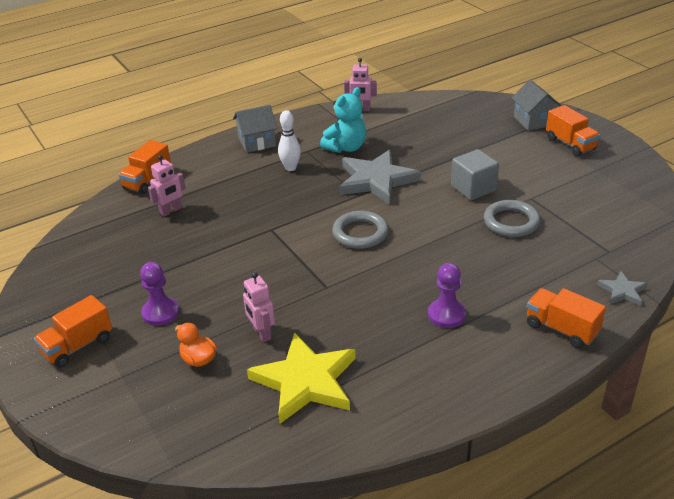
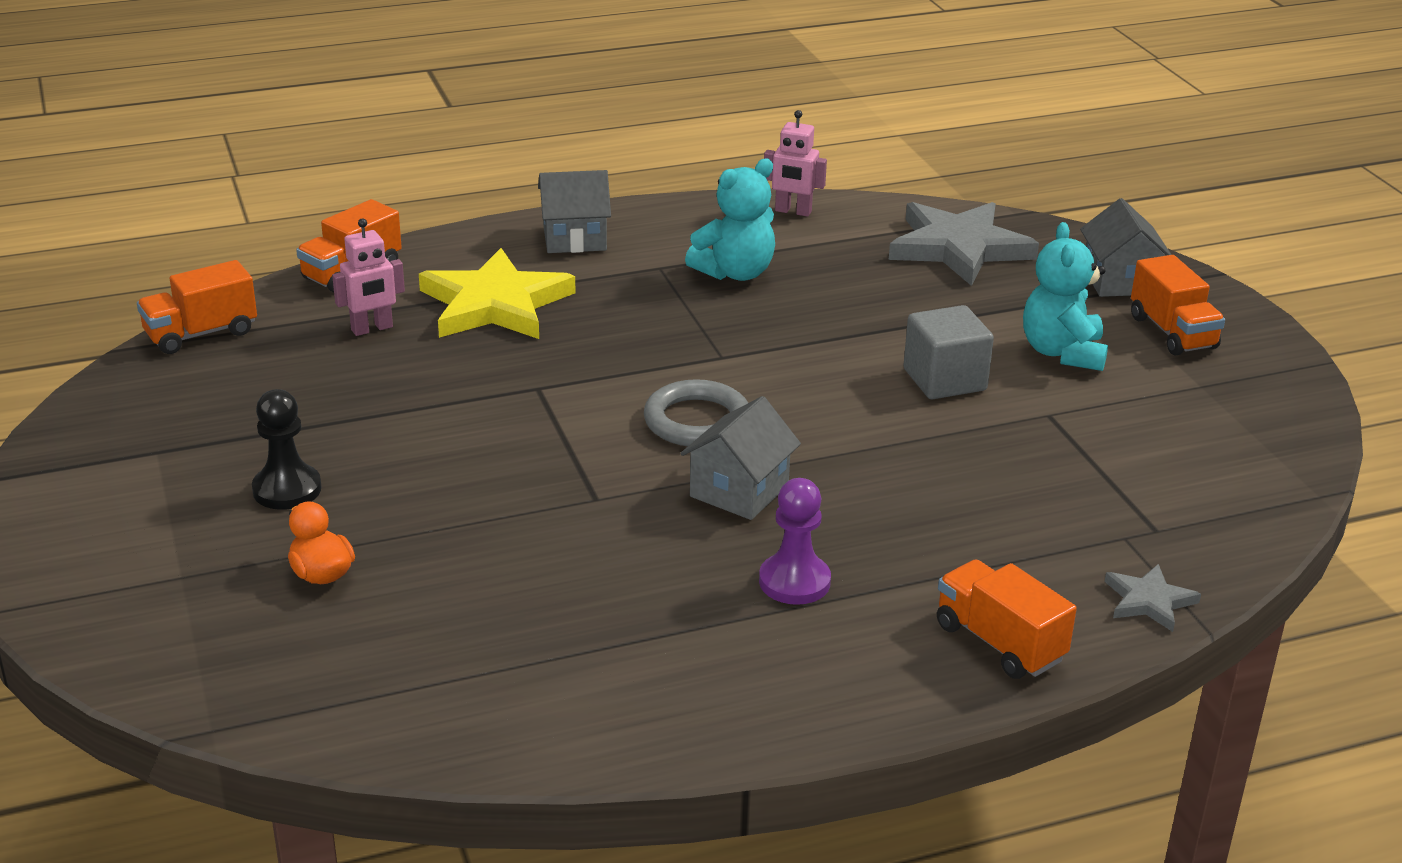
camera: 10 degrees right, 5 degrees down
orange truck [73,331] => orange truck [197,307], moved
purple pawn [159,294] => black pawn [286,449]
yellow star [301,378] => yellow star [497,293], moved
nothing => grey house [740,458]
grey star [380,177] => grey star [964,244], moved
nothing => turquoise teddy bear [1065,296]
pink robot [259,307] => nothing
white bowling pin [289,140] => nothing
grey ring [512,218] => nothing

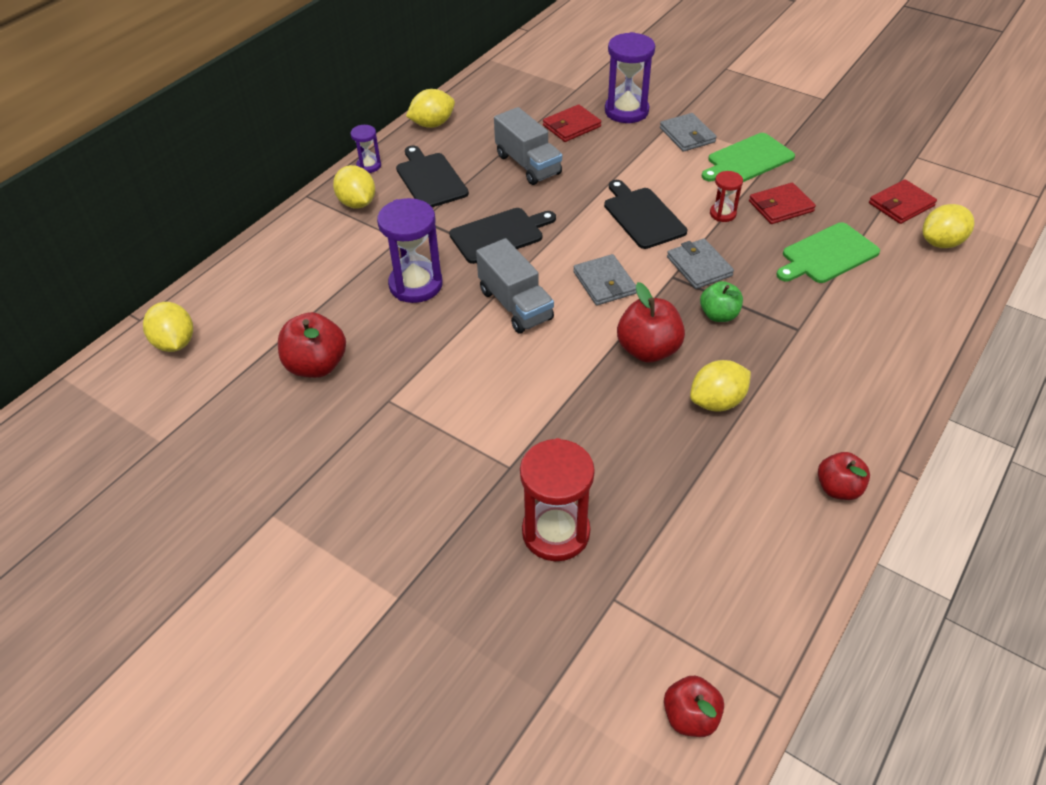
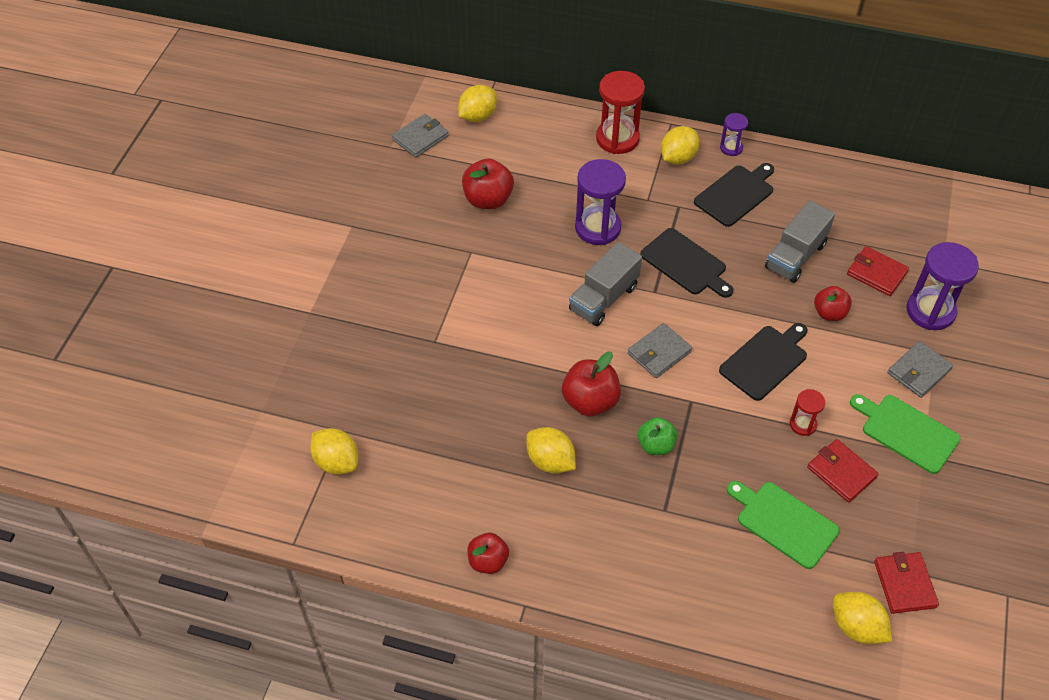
camera: 70 degrees right, 5 degrees up
yellow lemon [430,108] => yellow lemon [334,451], moved
grey wallet [700,264] => grey wallet [420,136], moved
red hourglass [557,499] => red hourglass [620,112], moved
red apple [694,706] => red apple [833,303], moved
red wallet [903,201] => red wallet [906,583], 45 degrees clockwise

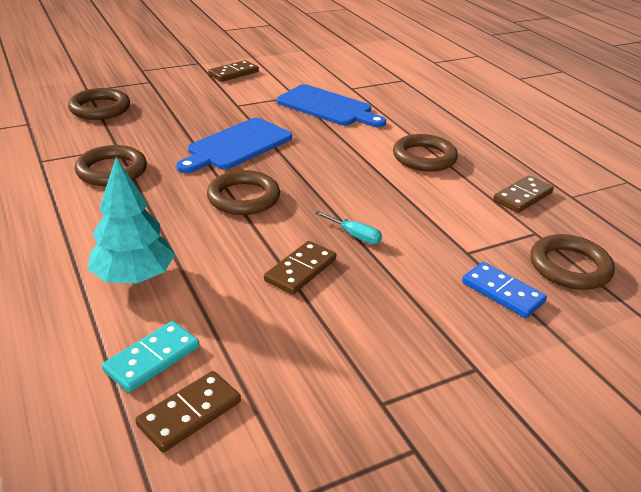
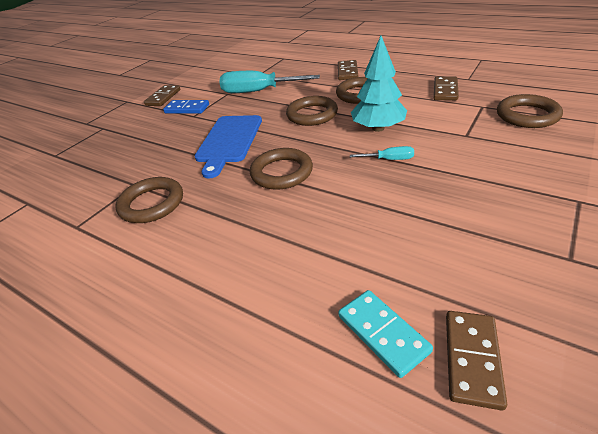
camera: 25 degrees left, 5 degrees up
blue domino [504,290] => blue domino [186,107], moved
blue cutting board [331,105] => turquoise screwdriver [269,82]
brown ring [99,104] => brown ring [312,111], moved
brown domino [300,268] => brown domino [348,70], moved
turquoise domino [150,357] => turquoise domino [385,334], 45 degrees counterclockwise
turquoise tree [131,220] => turquoise tree [379,84], moved

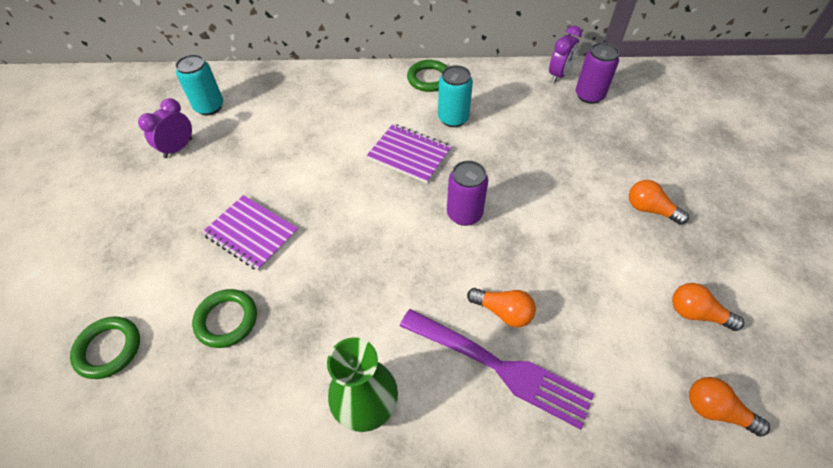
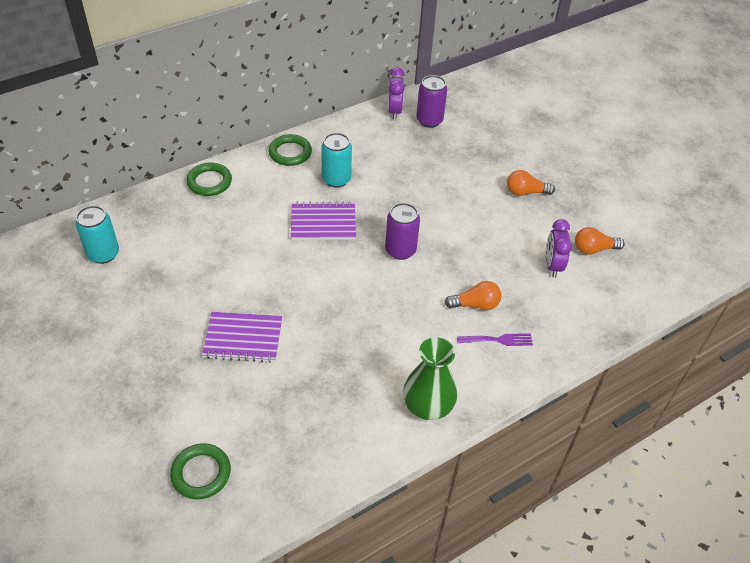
camera: 35 degrees left, 5 degrees down
green ring [224,318] => green ring [209,179], moved
purple fork [497,369] => purple fork [495,339], x0.48
purple clock [165,128] => purple clock [559,248], moved
orange light bulb [729,407] => nothing

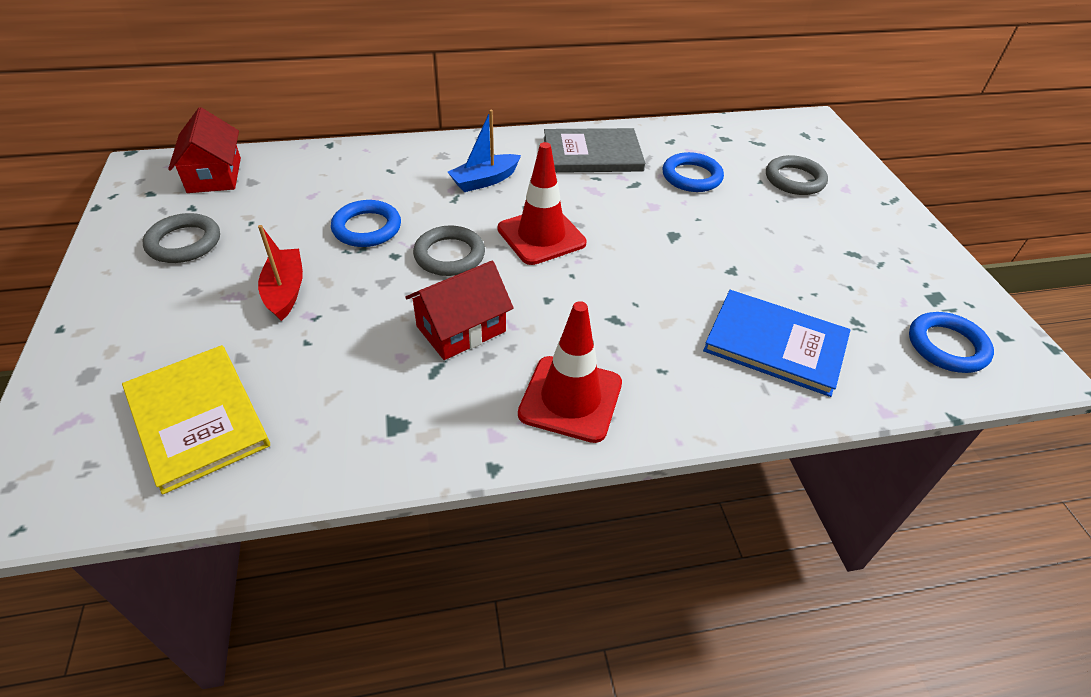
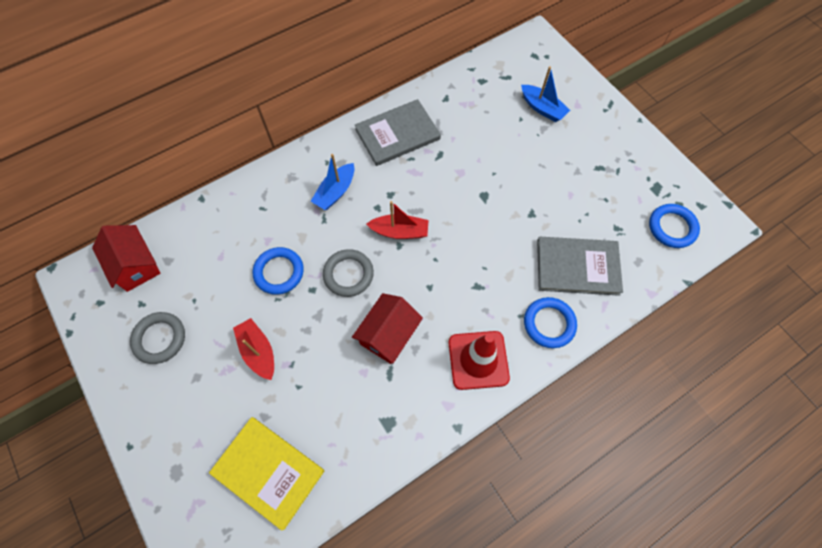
camera: 20 degrees left, 20 degrees up
red traffic cone [542,203] => red boat [398,220]
grey ring [797,175] => blue boat [545,94]
blue ring [693,172] => blue ring [550,322], moved
blue book [776,343] => grey book [580,266]

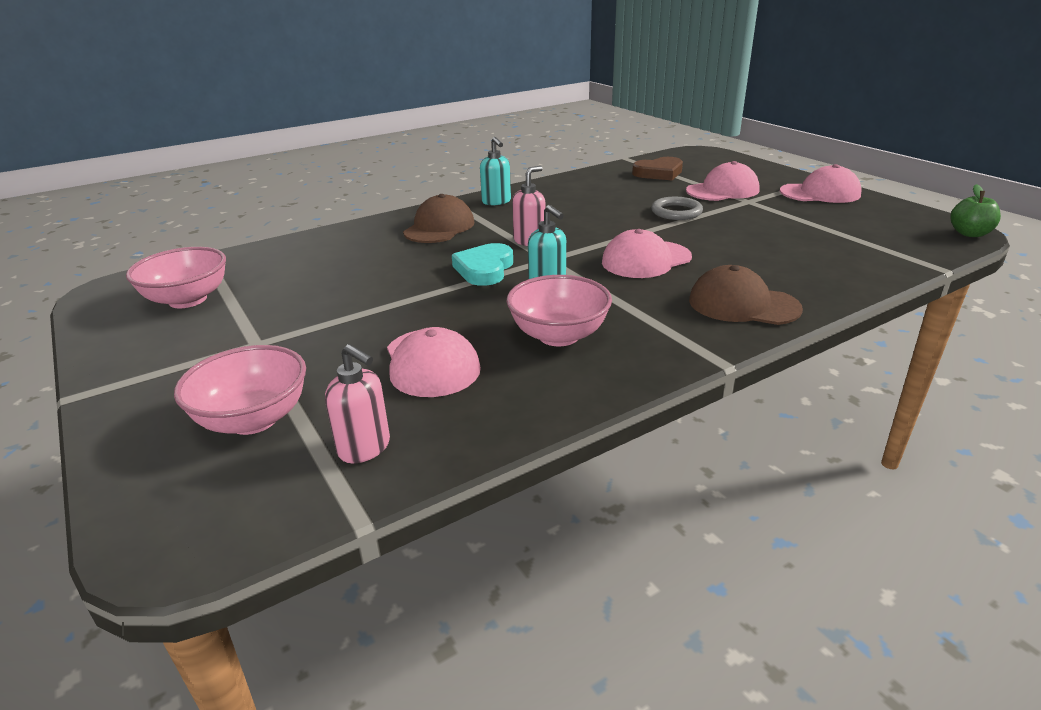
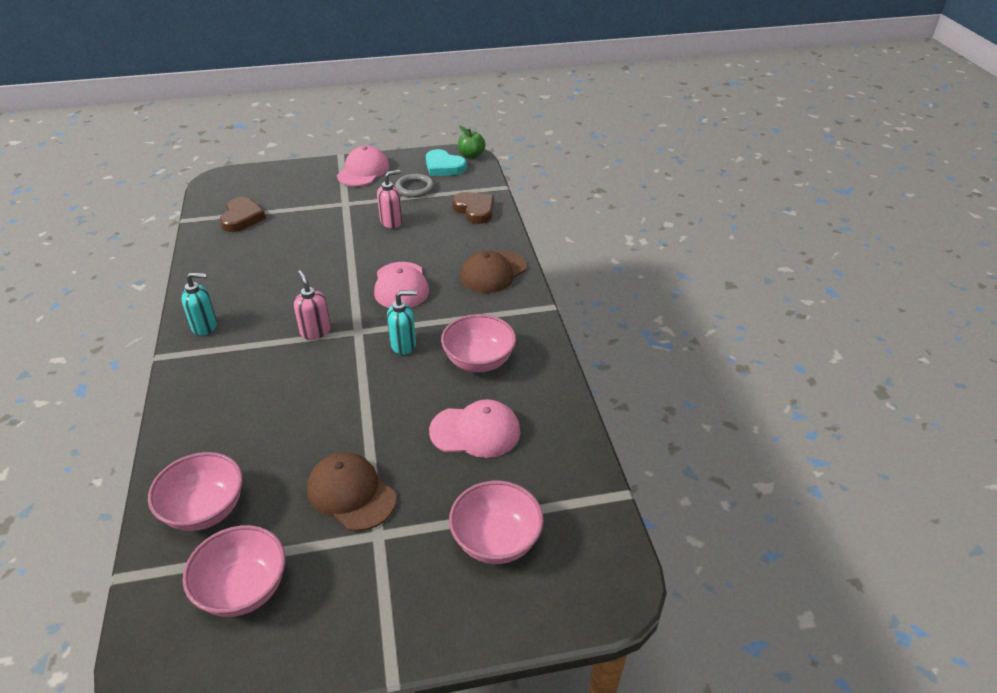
camera: 70 degrees left, 10 degrees up
nothing => pink bowl [195,491]
brown cap [438,218] => brown cap [351,491], moved
pink soap dispenser [357,403] => pink soap dispenser [389,199], moved
grey ring [677,208] => grey ring [414,186], moved
turquoise heart [482,264] => turquoise heart [446,162], moved
nothing => brown heart [473,208]
pink cap [722,181] => nothing

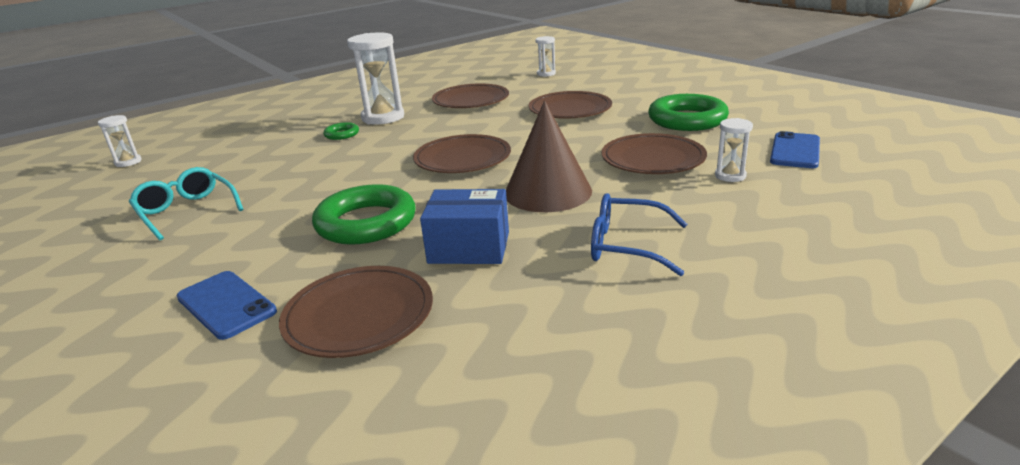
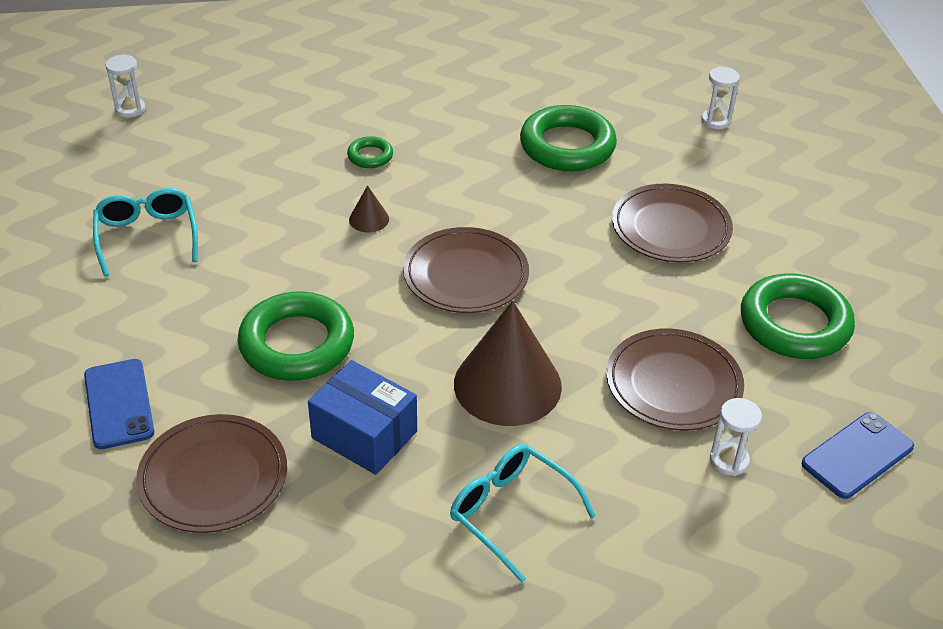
camera: 25 degrees right, 15 degrees up
nothing => brown cone [369,209]
blue glasses [639,234] => turquoise glasses [523,513]
brown plate [470,95] => green ring [568,138]
white hourglass [375,78] => nothing

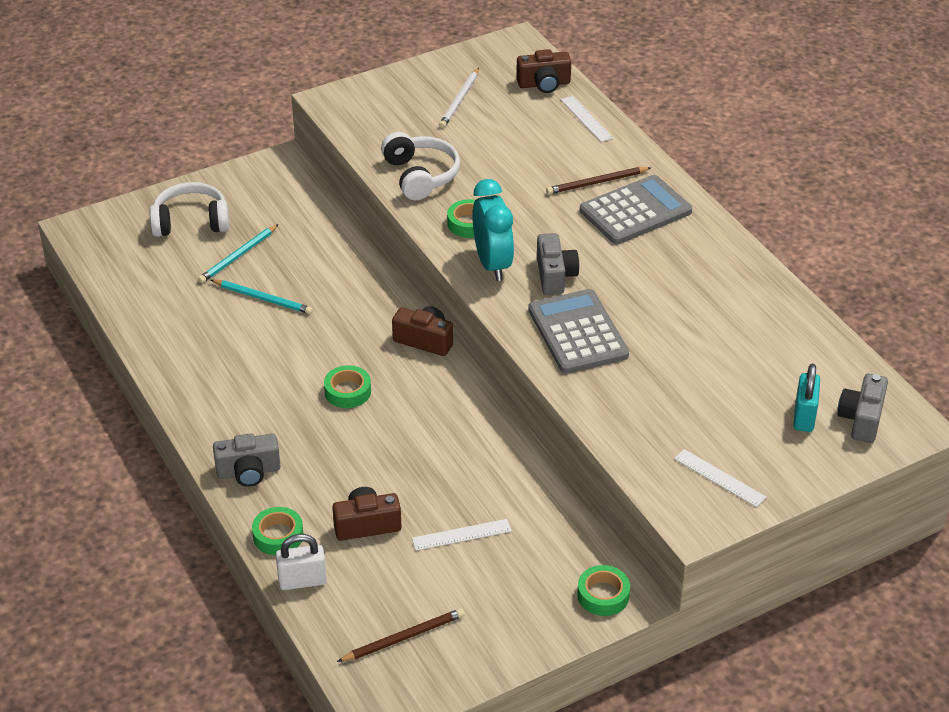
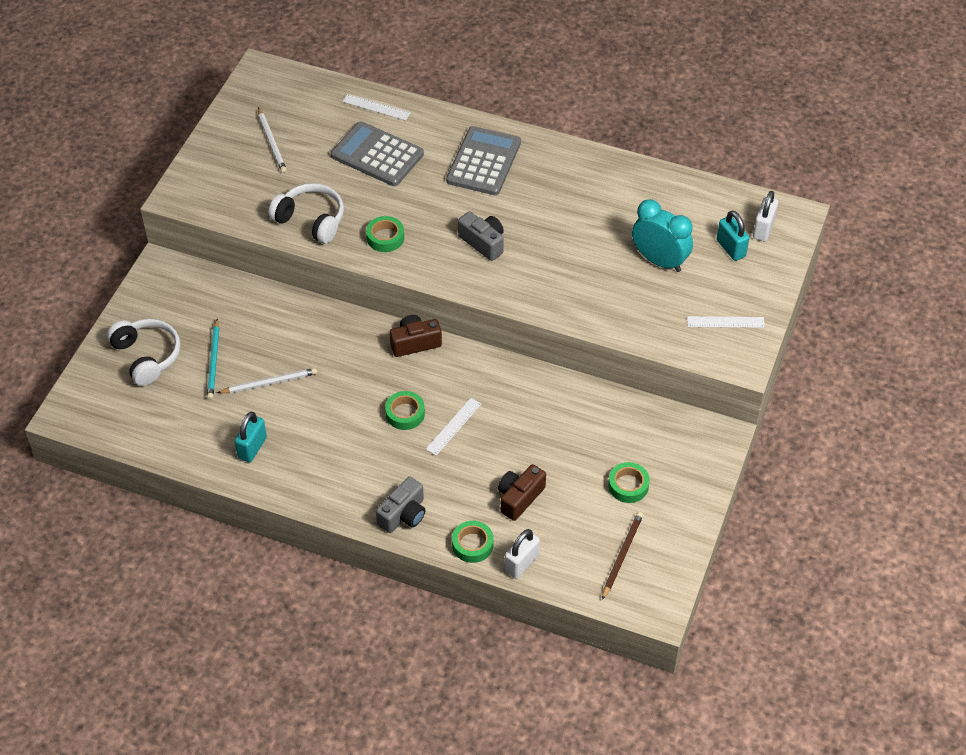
camera: 40 degrees left, 10 degrees up
white headphones [189,209] => white headphones [143,352], 105 degrees clockwise
turquoise pencil [262,297] => white pencil [267,380]
nothing => turquoise padlock [251,437]
grey calculator [578,331] => grey calculator [377,154], moved
white ruler [462,535] => white ruler [453,427], moved
green tape [603,590] => green tape [629,482], moved
turquoise clock [493,230] => turquoise clock [662,235], moved
grey camera [863,408] => white padlock [765,216]
brown camera [543,71] => nothing
brown pencil [598,180] => nothing

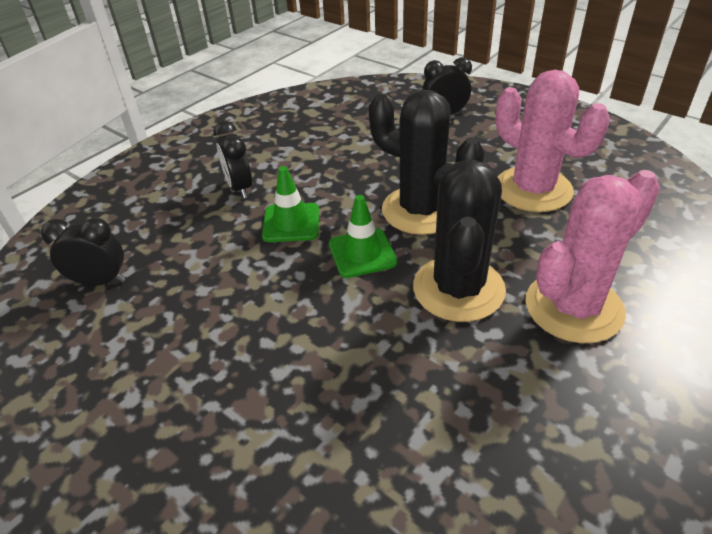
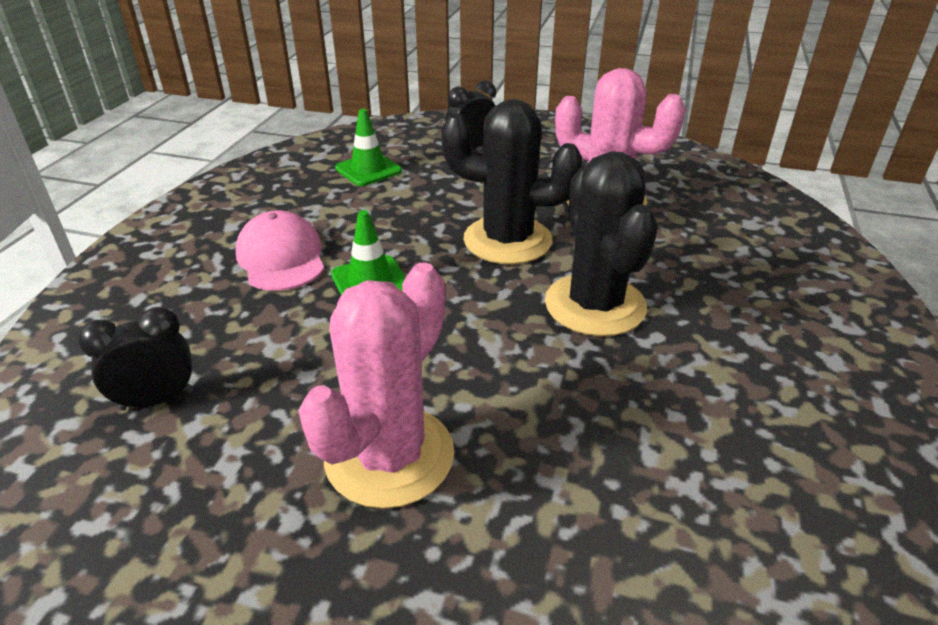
camera: 25 degrees left, 5 degrees down
black clock [232,159] => pink cap [280,250]
pink cactus [592,256] => pink cactus [376,385], moved
green traffic cone [363,236] => green traffic cone [368,147], moved

